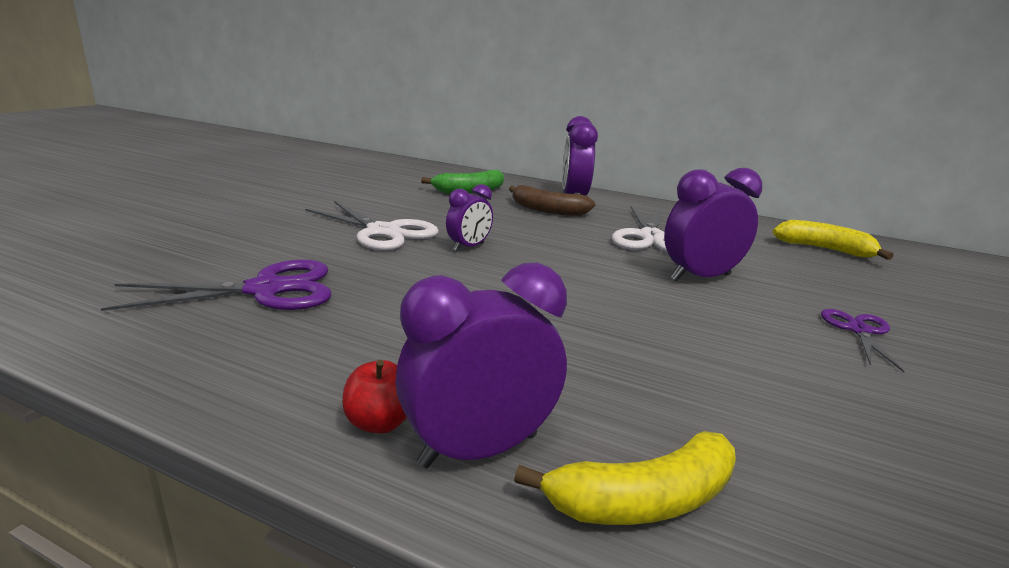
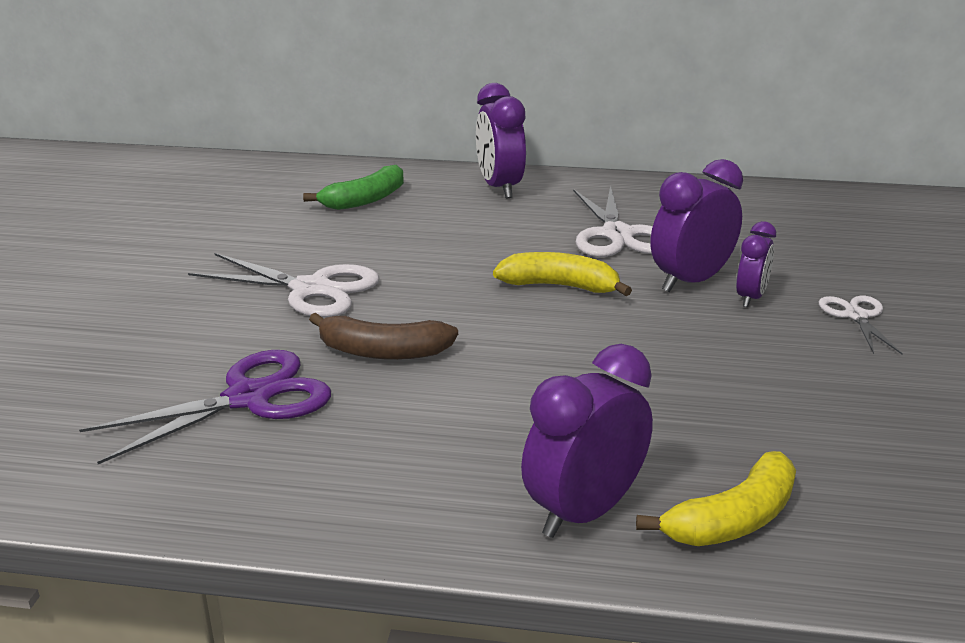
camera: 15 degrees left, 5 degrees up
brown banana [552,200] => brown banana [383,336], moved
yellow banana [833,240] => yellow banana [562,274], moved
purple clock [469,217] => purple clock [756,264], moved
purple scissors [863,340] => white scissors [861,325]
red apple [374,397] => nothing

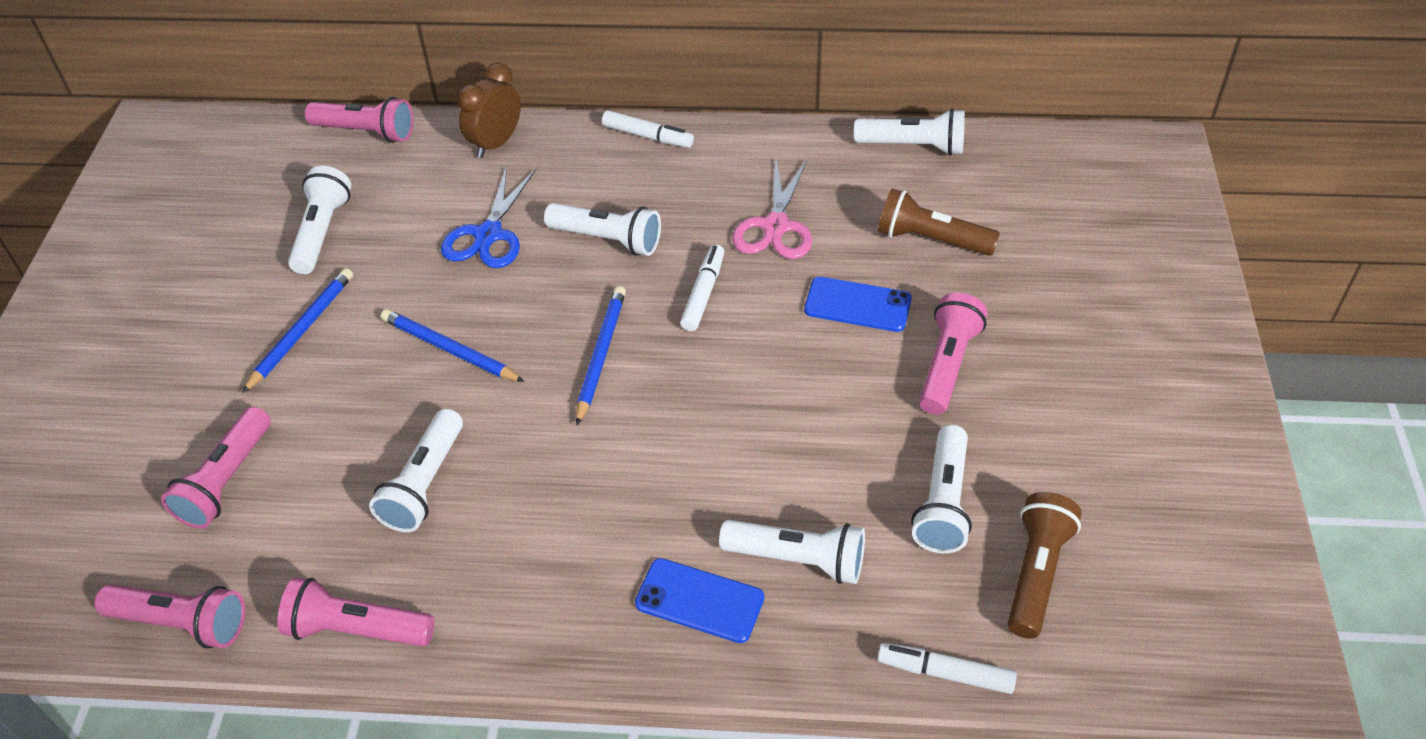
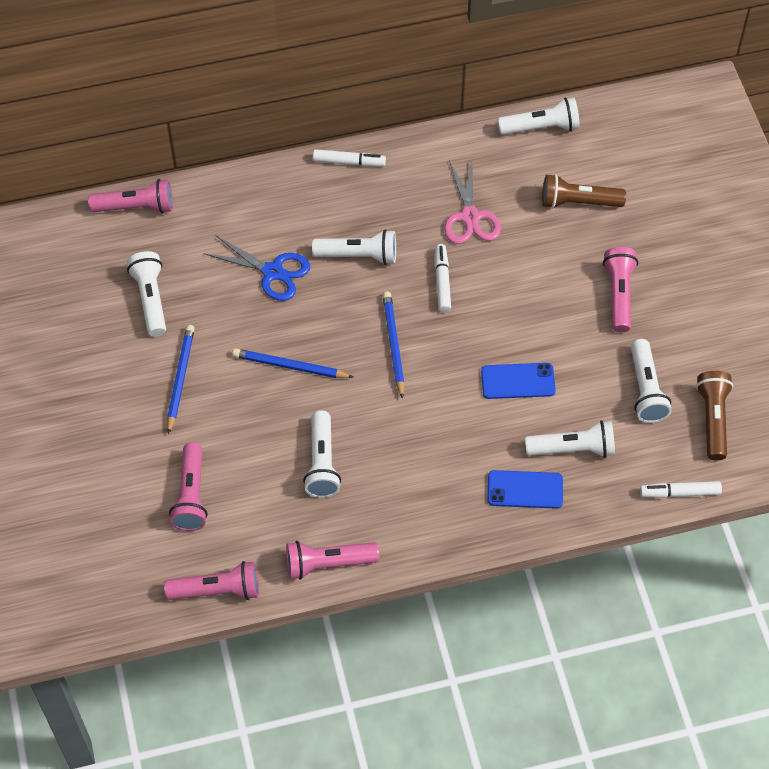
camera: 20 degrees left, 10 degrees up
blue scissors [488,216] => blue scissors [256,268], 60 degrees counterclockwise
blue phone [858,304] => blue phone [518,381], moved
brown clock [489,110] => nothing

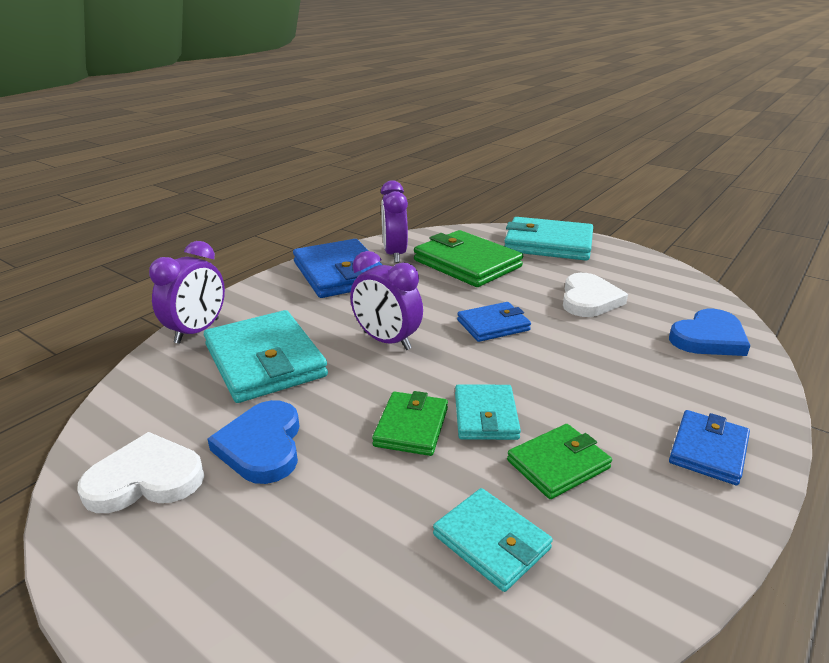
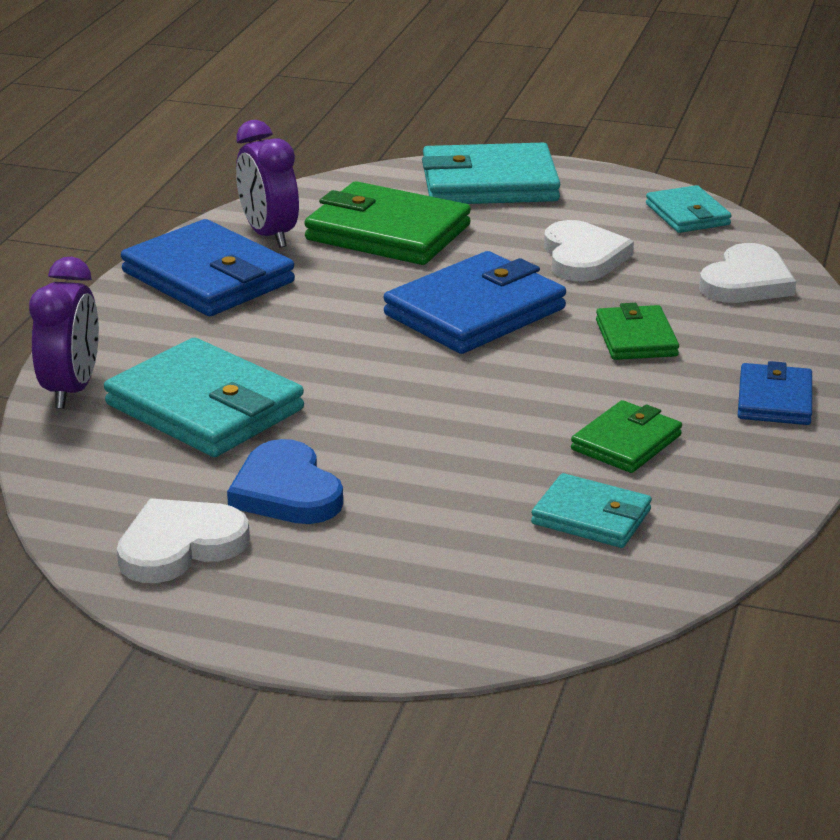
camera: 20 degrees left, 0 degrees up
blue wallet [494,322] => blue wallet [475,302], x1.77
green wallet [410,423] => green wallet [637,331], moved
turquoise wallet [488,412] => turquoise wallet [689,209], moved
blue heart [710,332] => white heart [747,273]
purple clock [386,300] => nothing

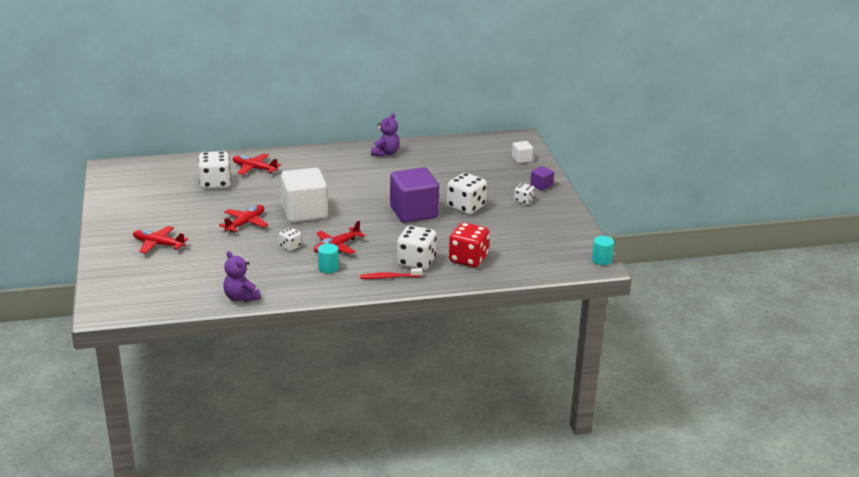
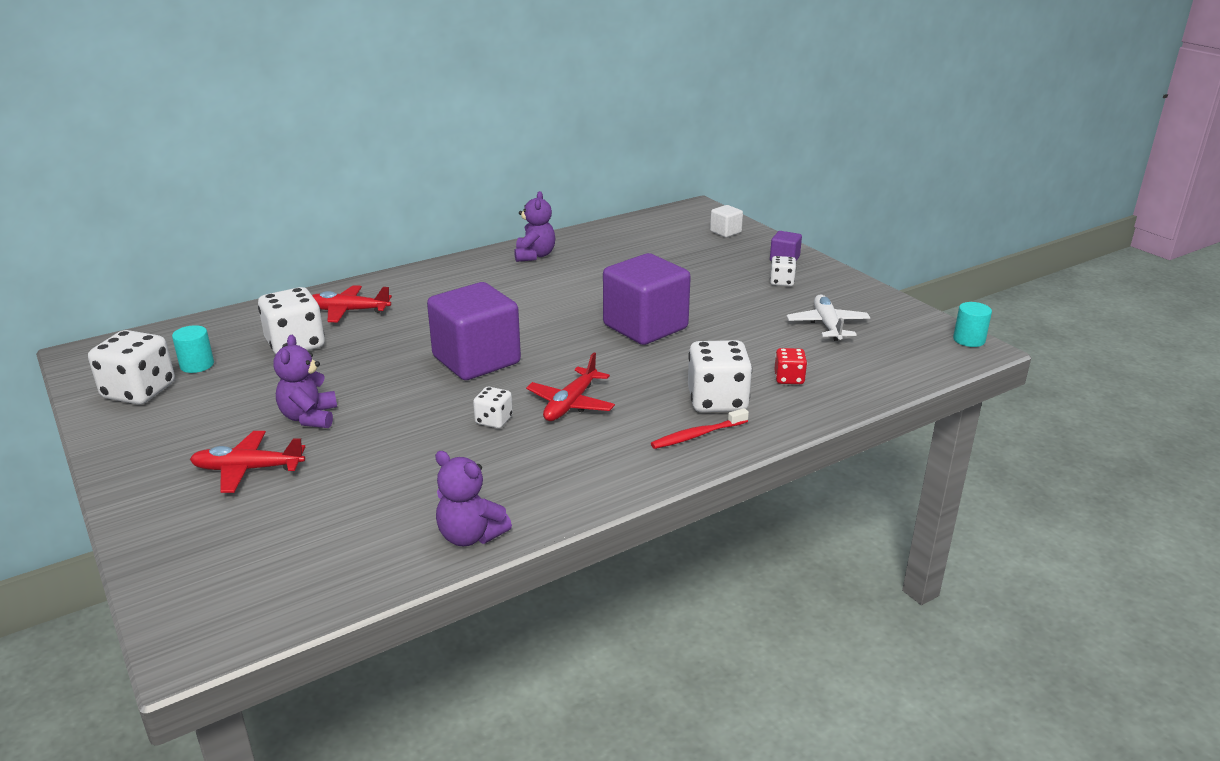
camera: 20 degrees left, 0 degrees up
white dice [467,193] => white dice [131,367], moved
turquoise cylinder [328,258] => turquoise cylinder [193,349], moved
nothing => purple teddy bear [305,381]
white cube [304,195] => purple cube [474,331]
red dice [469,244] => red dice [790,366], x0.53
nothing => white plane [828,318]
red plane [243,218] => nothing

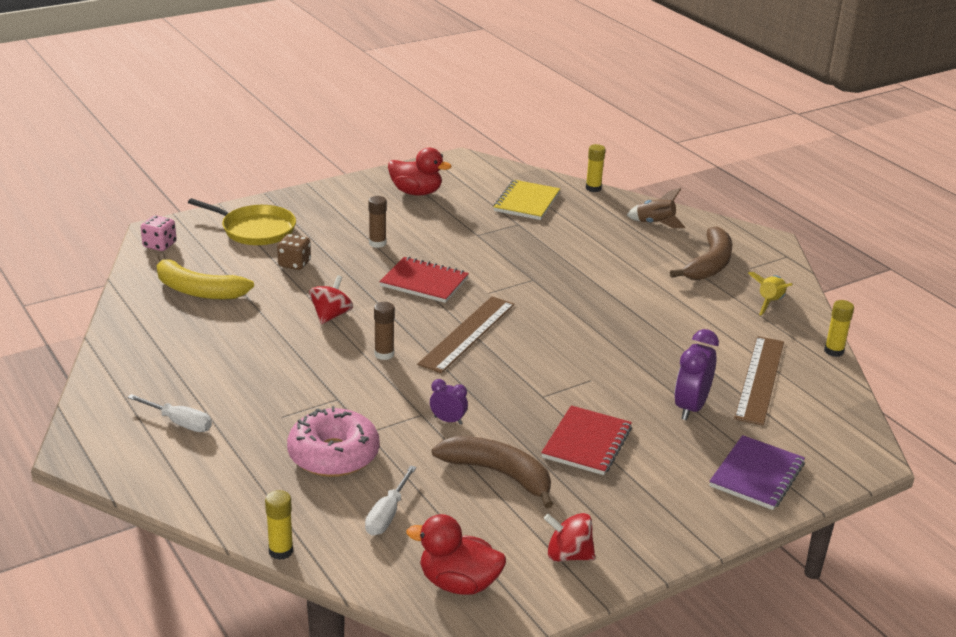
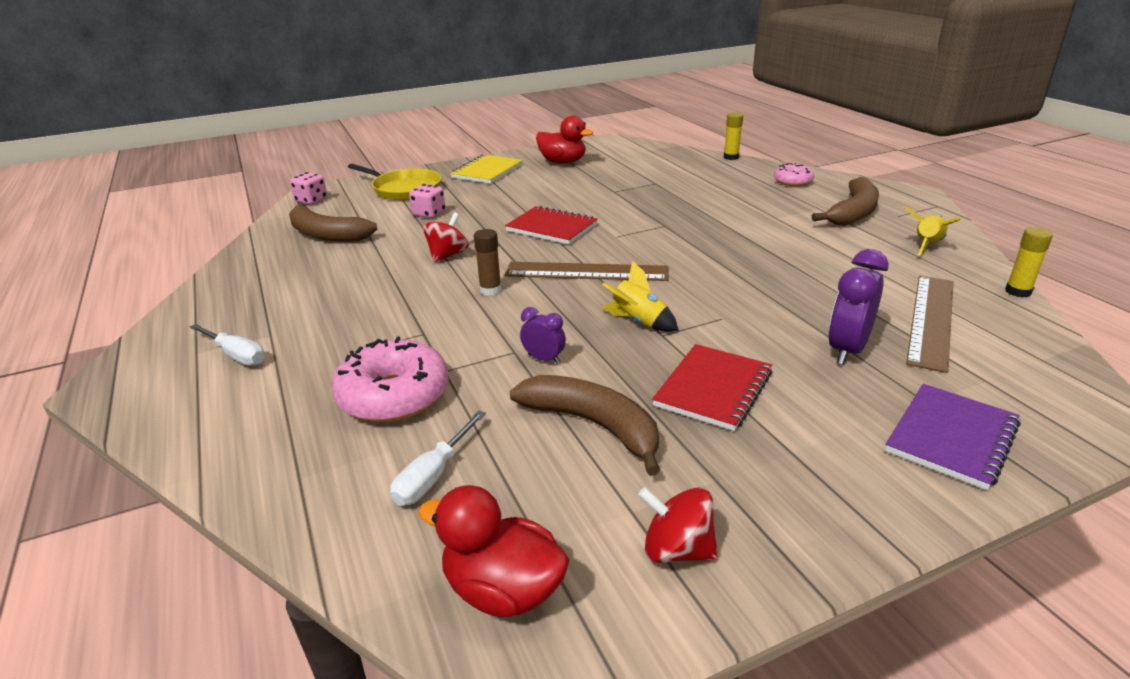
camera: 10 degrees right, 0 degrees up
yellow banana [205,276] => brown banana [333,222]
brown dice [294,252] => pink dice [427,201]
yellow notebook [526,200] => yellow notebook [487,169], moved
brown ruler [465,334] => brown ruler [586,271], 60 degrees clockwise
nothing => yellow rocket [640,296]
brown rocket [656,208] => pink donut [794,174]
yellow glue stick [279,525] => nothing
brown glue stick [377,222] => nothing

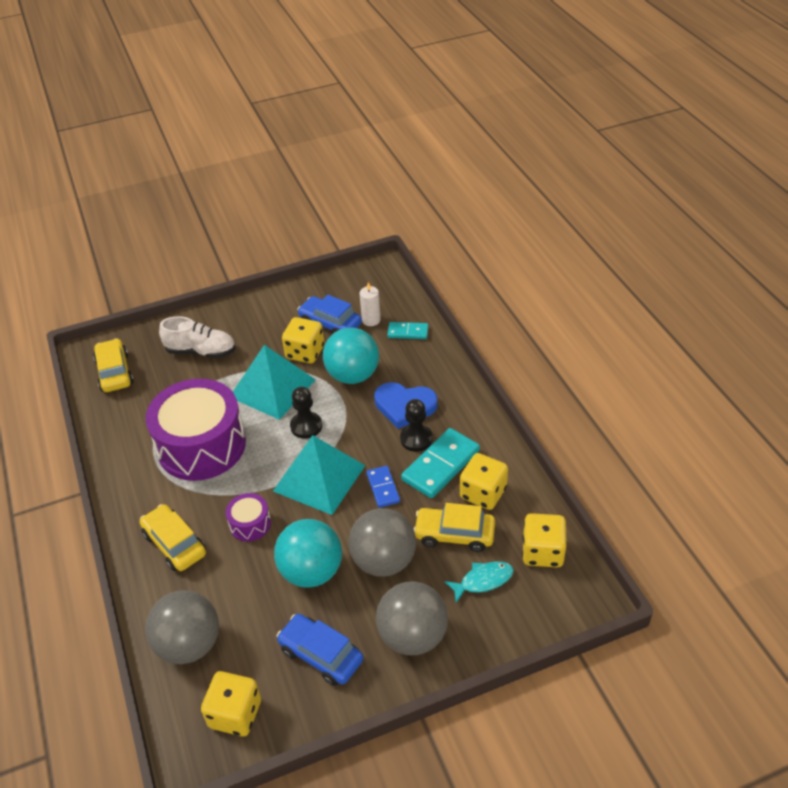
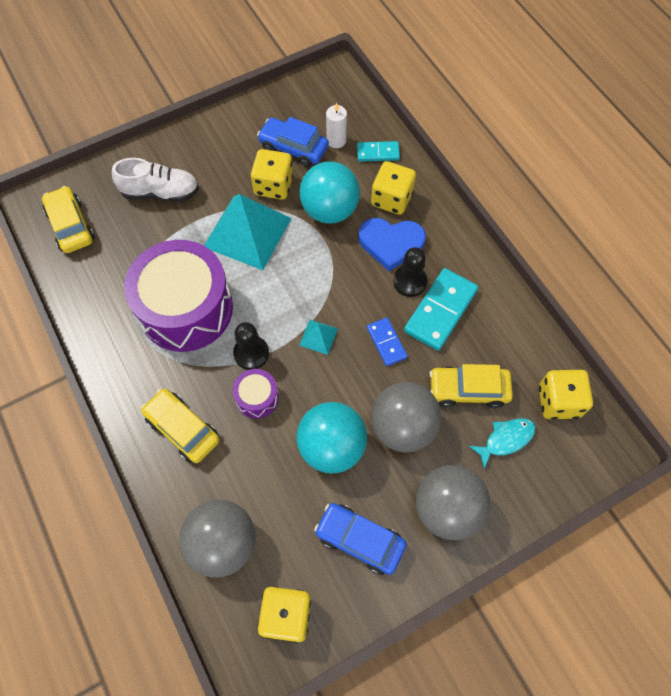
camera: 10 degrees left, 20 degrees up
black pawn [306,413] => black pawn [251,346], moved
turquoise pyramid [319,475] => turquoise pyramid [318,337], x0.43
yellow dice [484,481] => yellow dice [393,188], moved

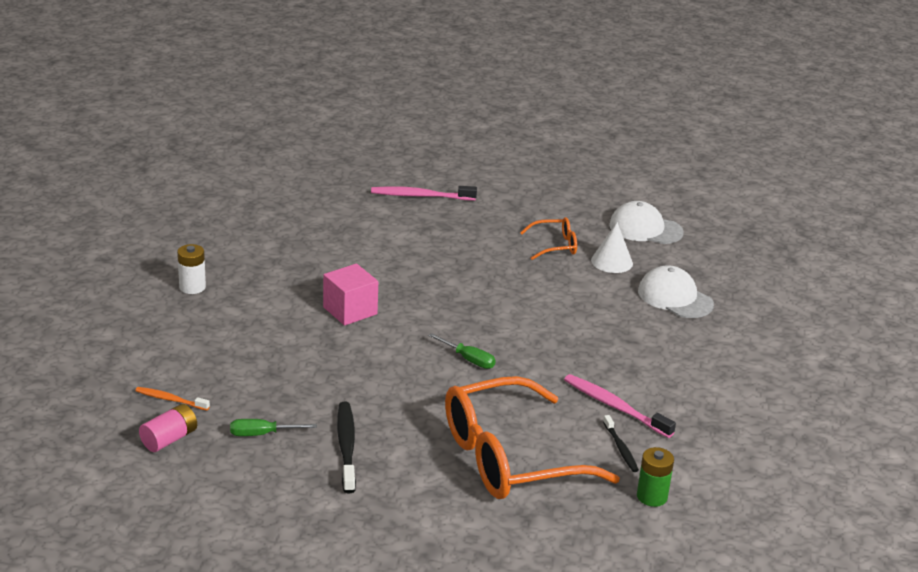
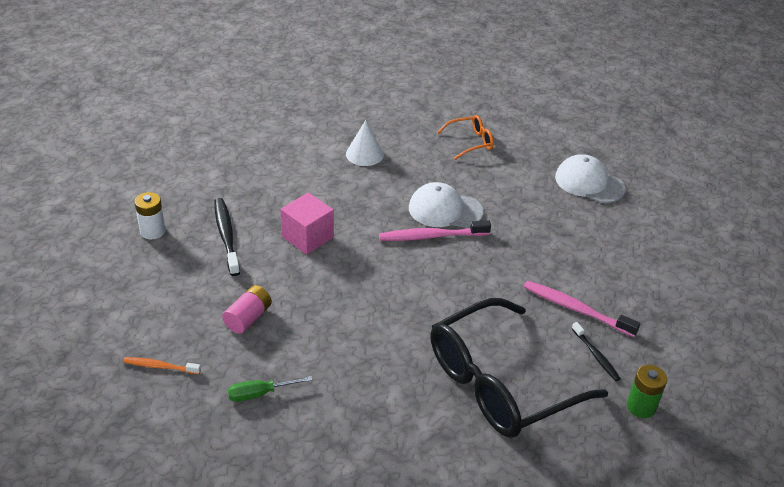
camera: 10 degrees left, 10 degrees up
black toothbrush [346,447] => black toothbrush [227,237], moved
pink battery [168,428] => pink battery [247,309], moved
white cone [612,247] => white cone [365,143], moved
pink toothbrush [424,193] => pink toothbrush [435,230], moved
white cap [646,222] => white cap [446,205], moved
orange glasses [532,437] => black glasses [519,368]
green screwdriver [462,351] => nothing

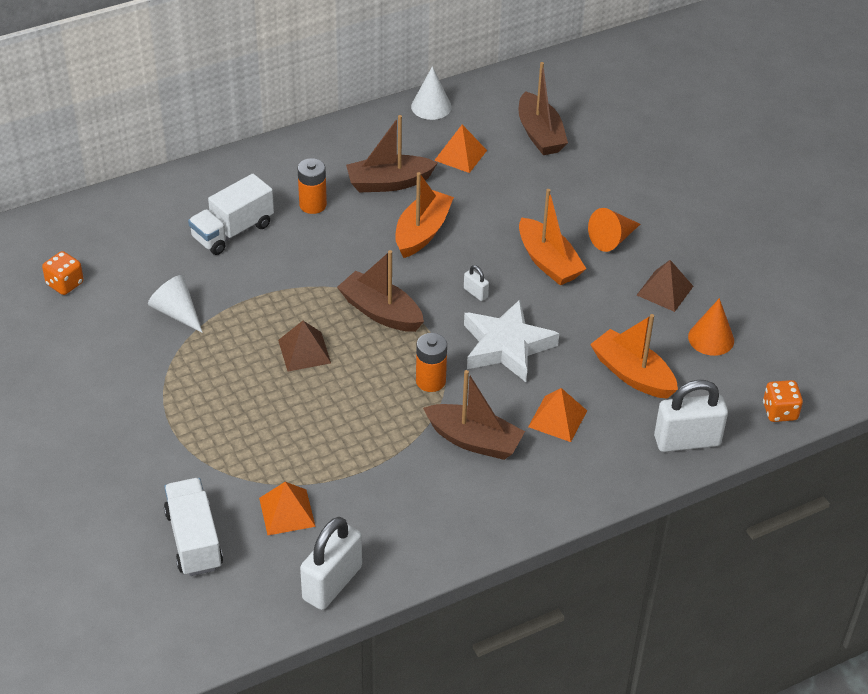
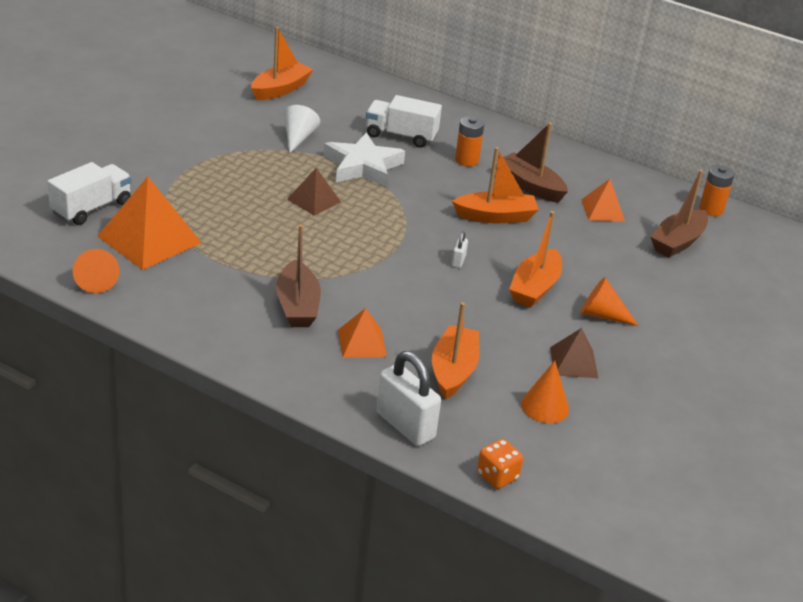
camera: 55 degrees right, 10 degrees down
white padlock [331,563] => orange cone [96,271]
orange pyramid [287,508] => orange pyramid [149,223], x1.80
orange dice [63,273] => orange boat [282,63]
white star [511,341] => white star [364,159], moved
orange battery [431,362] => orange battery [716,190], moved
brown boat [380,291] => nothing
white cone [431,93] => nothing

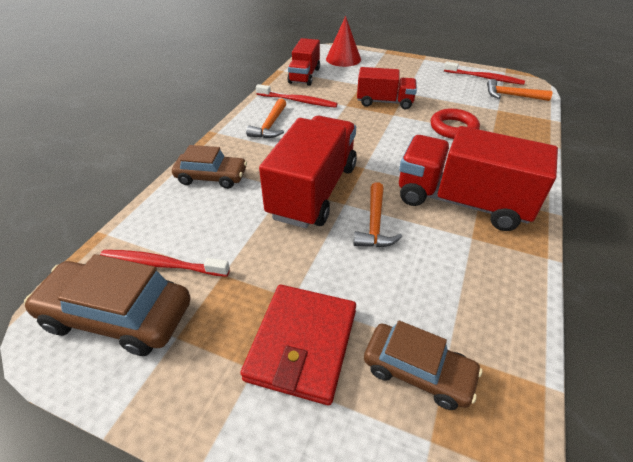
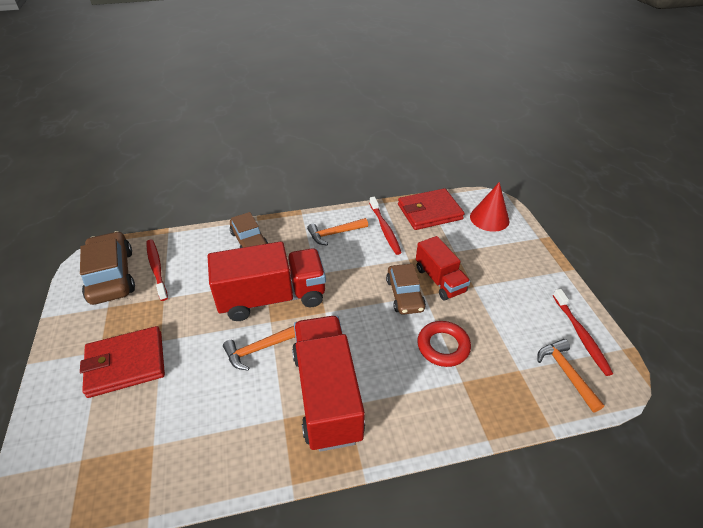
camera: 55 degrees right, 0 degrees up
brown car [423,365] => brown car [406,289], moved
red truck [303,62] => red wallet [431,209]

